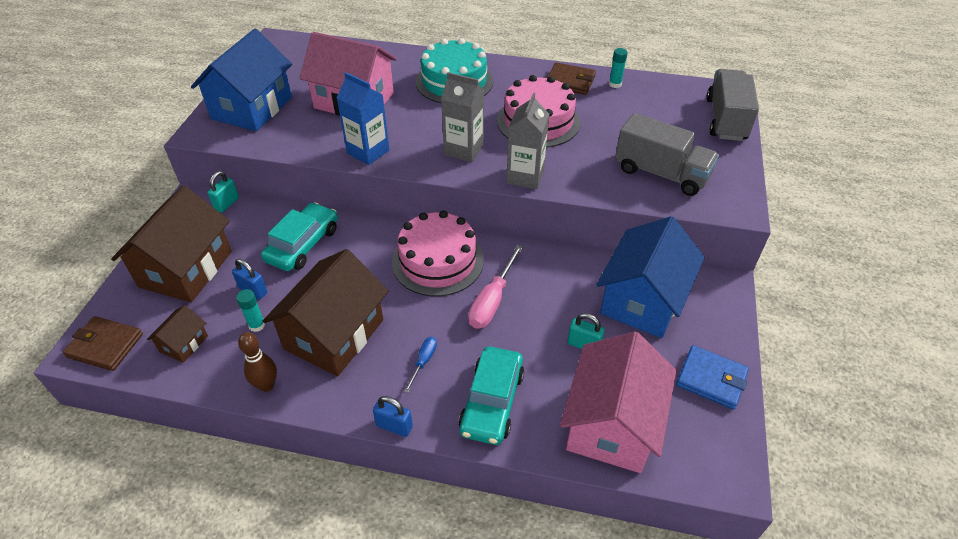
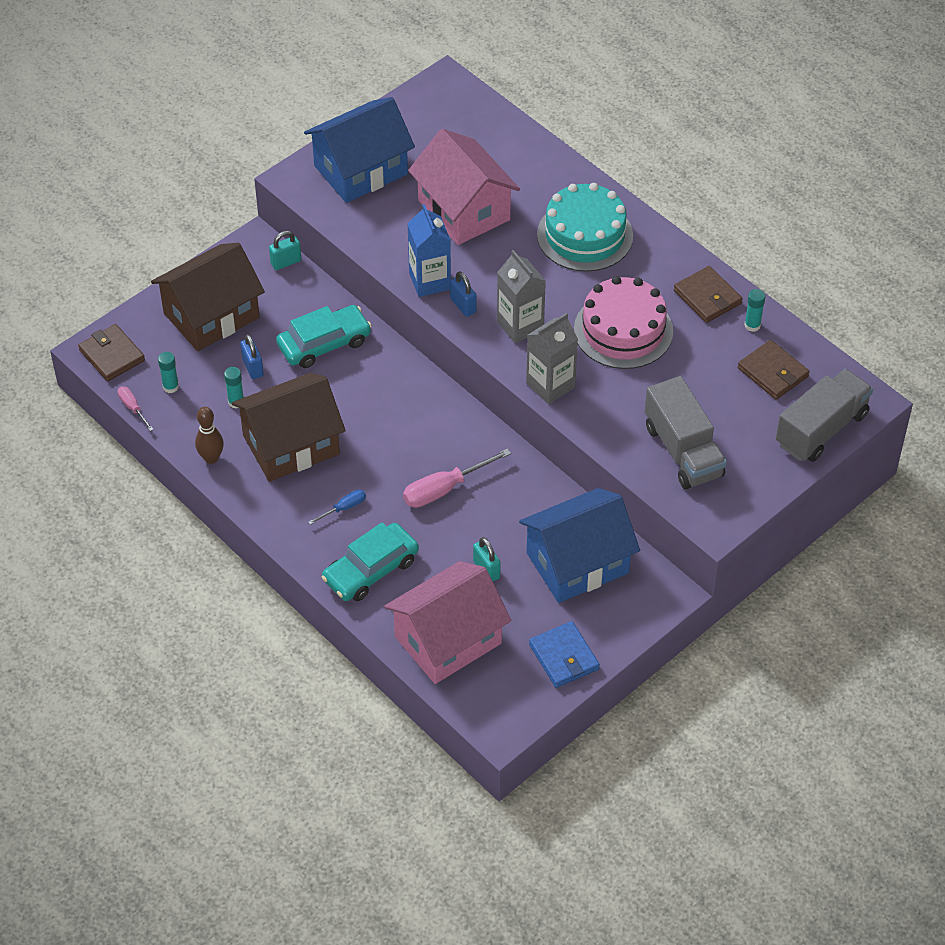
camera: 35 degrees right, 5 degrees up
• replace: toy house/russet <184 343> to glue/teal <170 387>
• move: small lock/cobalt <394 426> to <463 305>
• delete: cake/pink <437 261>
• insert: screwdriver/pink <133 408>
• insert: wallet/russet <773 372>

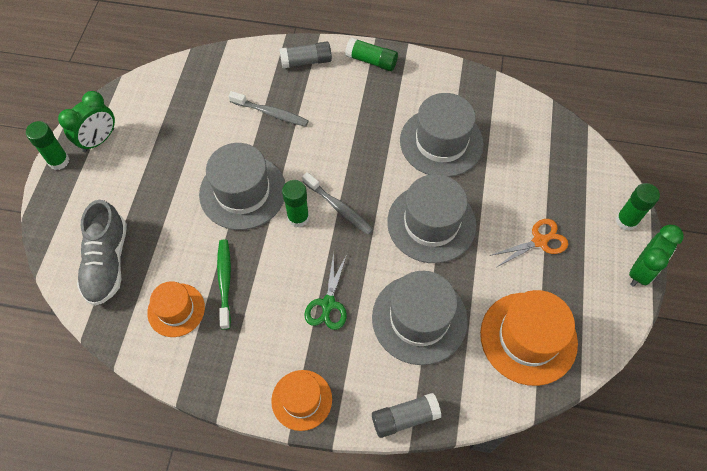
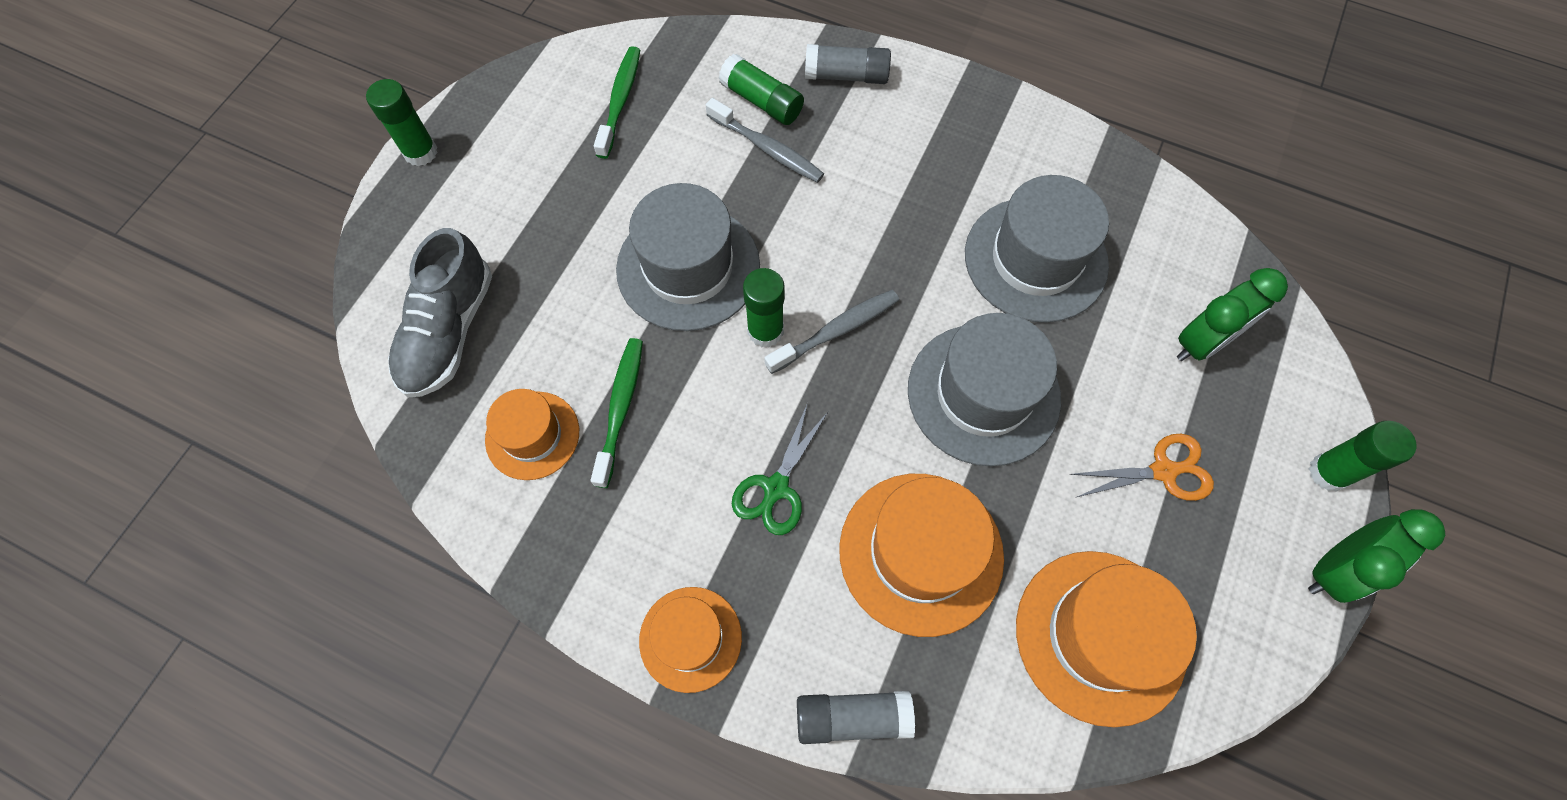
camera: 15 degrees right, 5 degrees up
• move: alarm clock/green <99 140> to <1202 343>
• rotate: toothbrush/ash-grey <339 208> = <836 331> 90 degrees counterclockwise
• move: glue/green <371 61> to <762 101>
• recolor: top hat/ash-grey <419 318> to top hat/orange-coloured <921 552>
• insert: toothbrush/green <620 101>

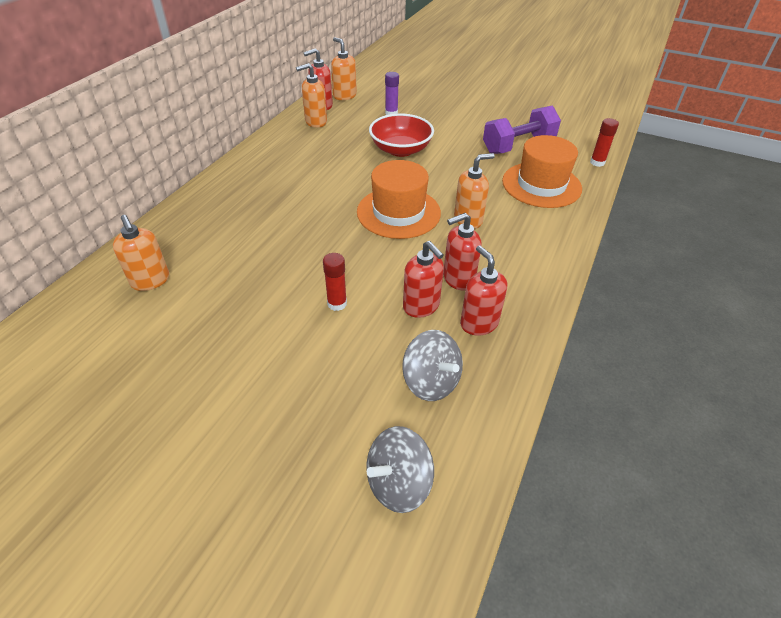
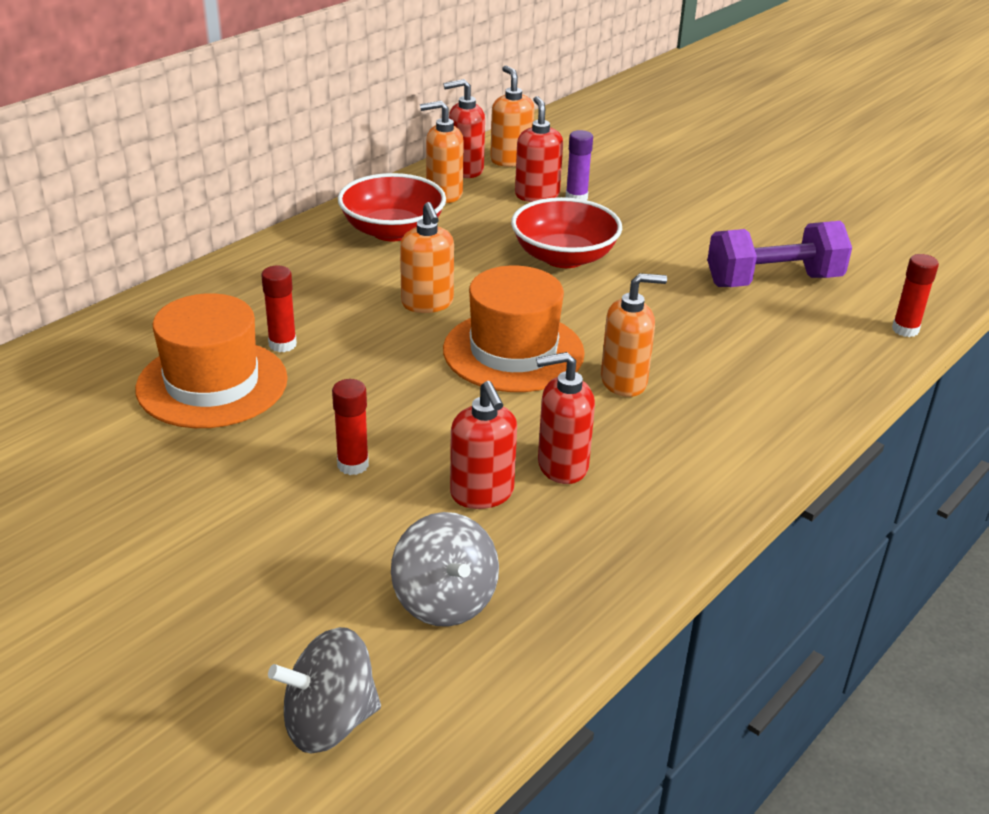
camera: 15 degrees right, 10 degrees down
• move: soap dispenser/orange-coloured <150 281> to <427 303>
• move: soap dispenser/red <478 323> to <537 195>
• move: top hat/orange-coloured <541 185> to <212 384>
• insert: glue/red <282 344>
• insert: deep dish/red <392 231>

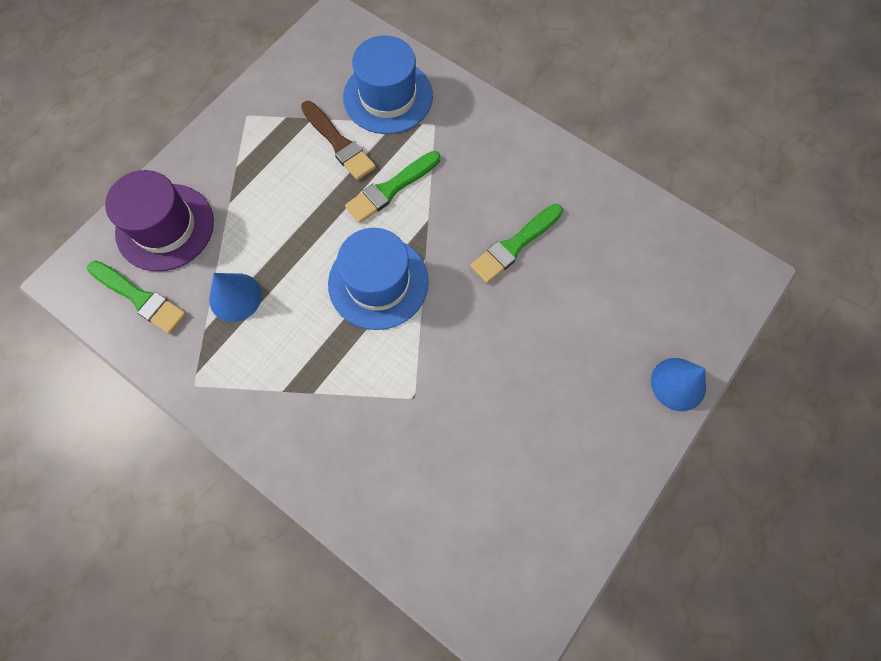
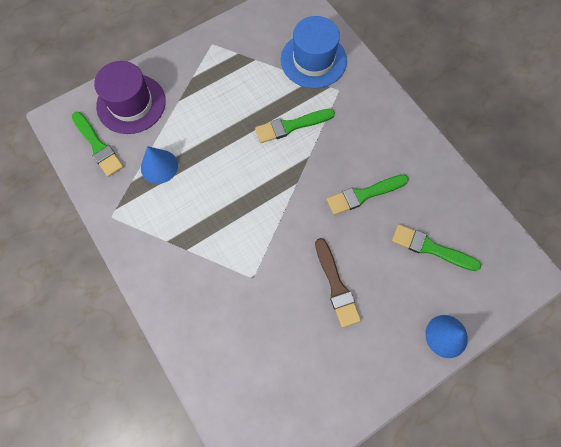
camera: 20 degrees right, 0 degrees up
• move: paintbrush/russet <339 143> to <336 286>
• delete: top hat/cobalt <378 282>
• insert: paintbrush/green <430 248>

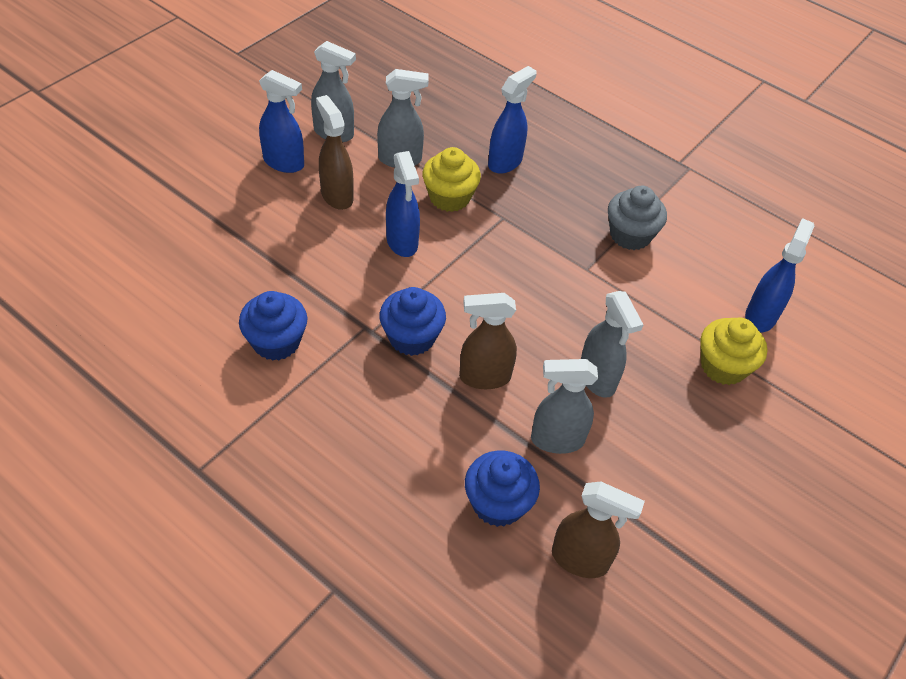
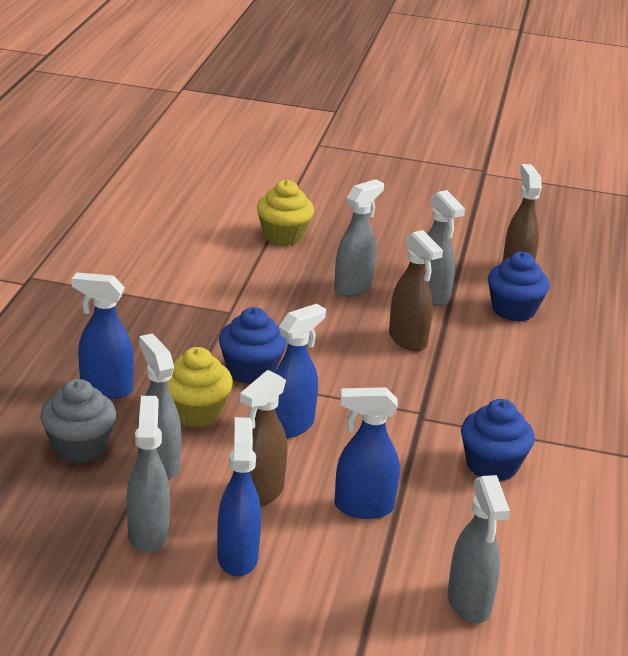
camera: 115 degrees left, 20 degrees down
• move: cupcake/cobalt <411 337> to <251 370>
• move: cupcake/ash-grey <630 235> to <79 446>
• move: sprayer/cobalt <761 316> to <363 507>
• insert: sprayer/ash-grey <469 603>

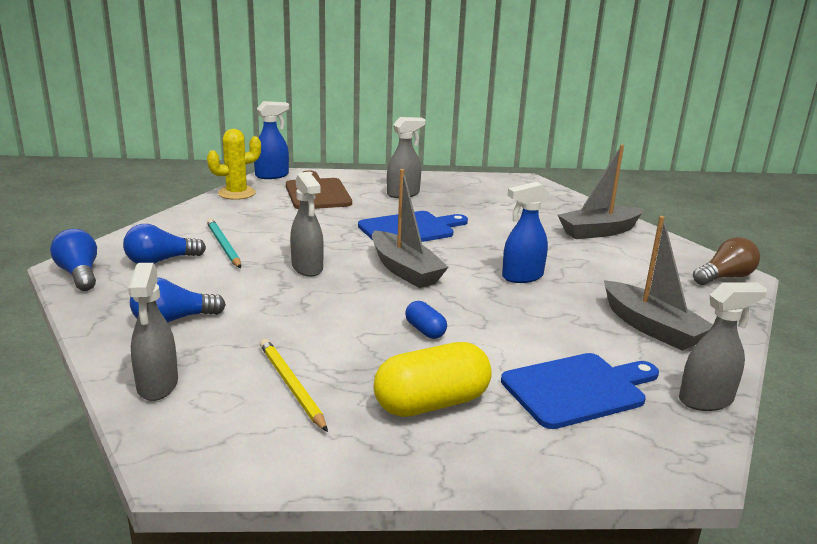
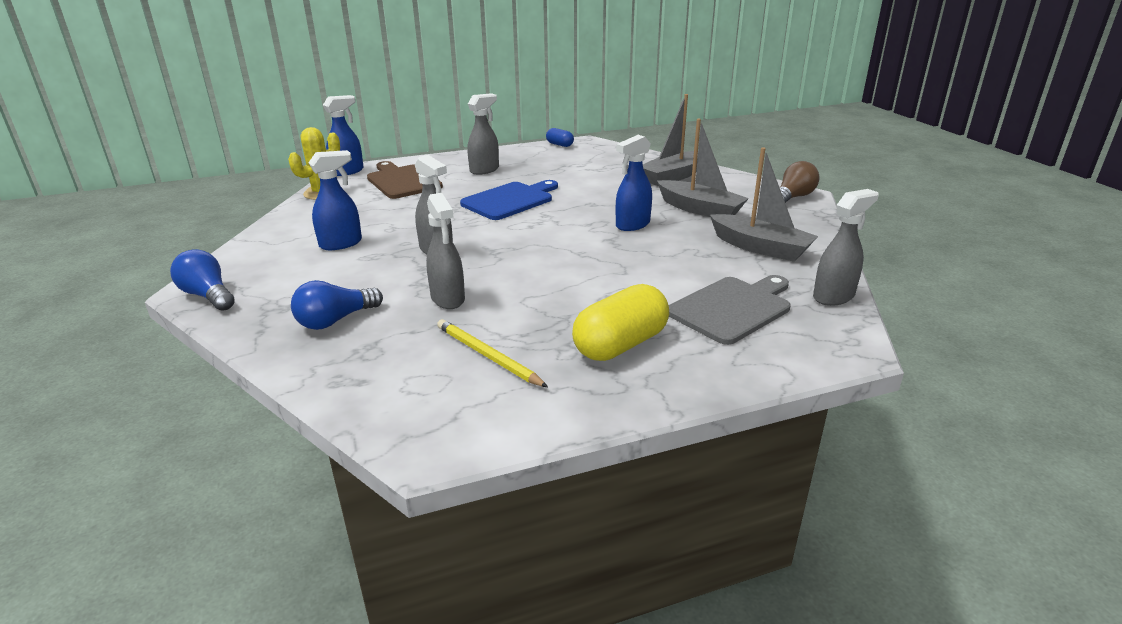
camera: 15 degrees left, 5 degrees up
• delete: light bulb/cobalt <161 261>
• move: sprayer/ash-grey <157 385> to <448 299>
• replace: lead pencil/teal <223 246> to sprayer/cobalt <341 244>
• move: boat/ash-grey <405 270> to <700 209>
• move: capsule/cobalt <425 330> to <560 145>
• recolor: chopping board/cobalt <578 389> to chopping board/ash-grey <732 308>

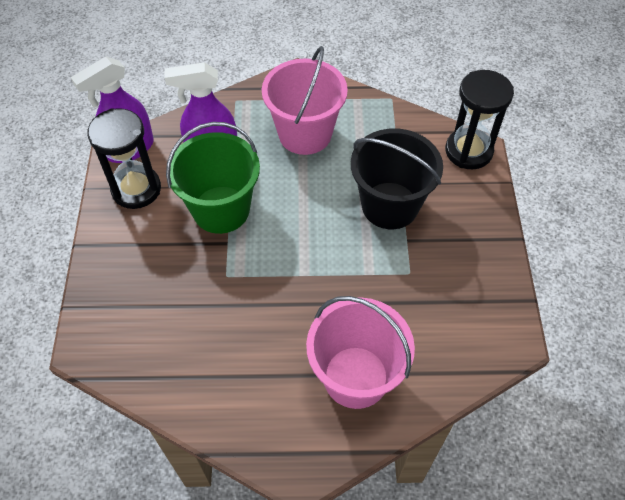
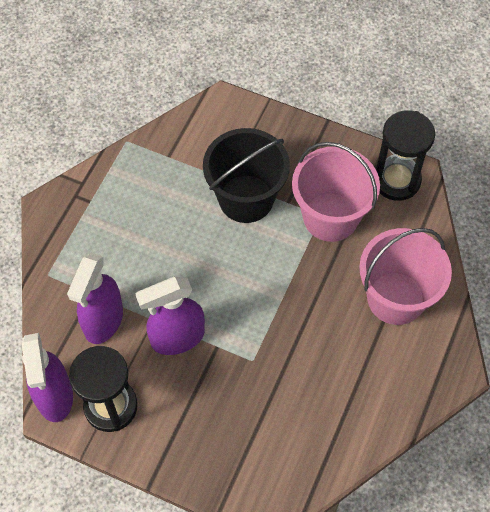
camera: 65 degrees left, 5 degrees up
• replace: sand bucket/green <221 209> to sprayer/violet <177 338>
• move: sand bucket/pink <305 134> to <330 217>
• move: sandglass/jet-black <468 151> to <396 180>

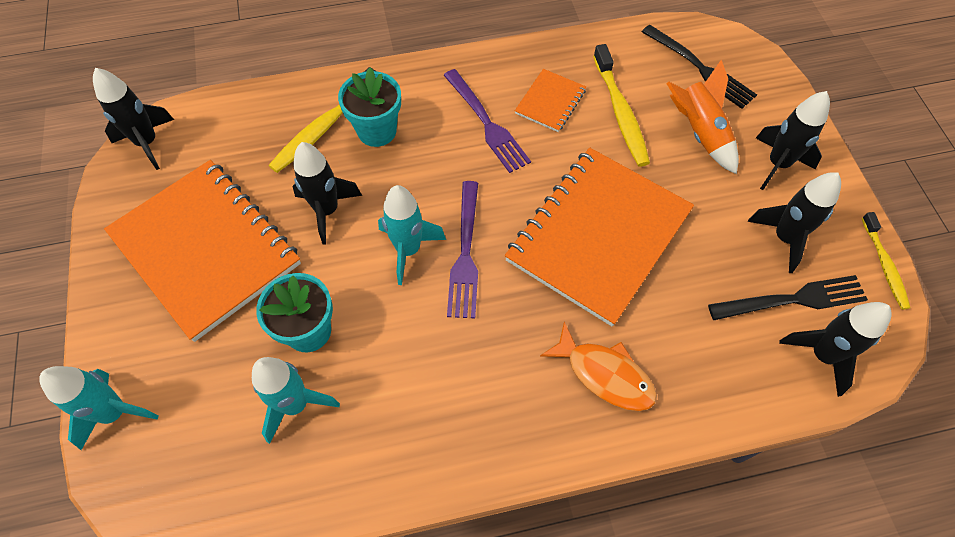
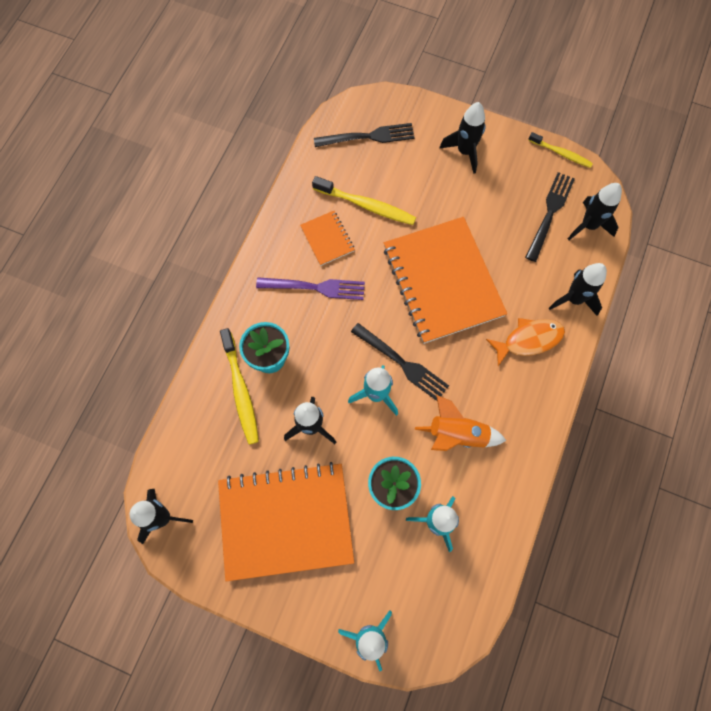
camera: 55 degrees left, 10 degrees up
• recolor: fork/violet <465 253> to fork/jet-black <402 363>
• move: spaceship/orange-coloured <699 133> to <457 434>
• move: spaceship/jet-black <784 238> to <574 299>

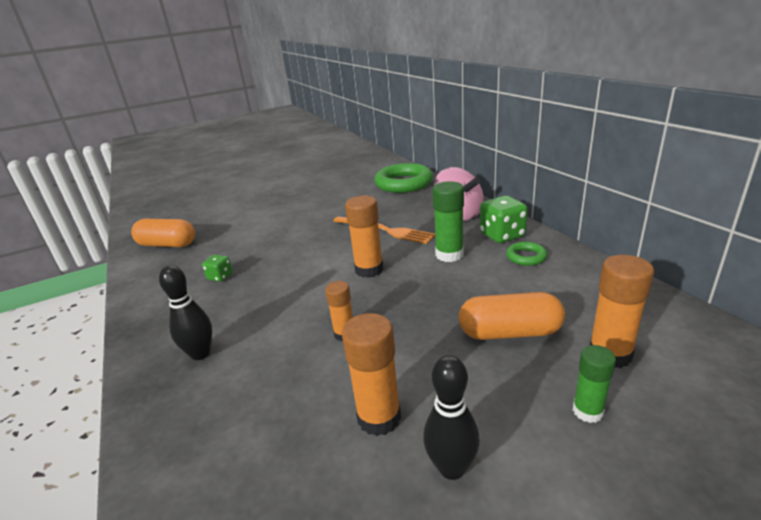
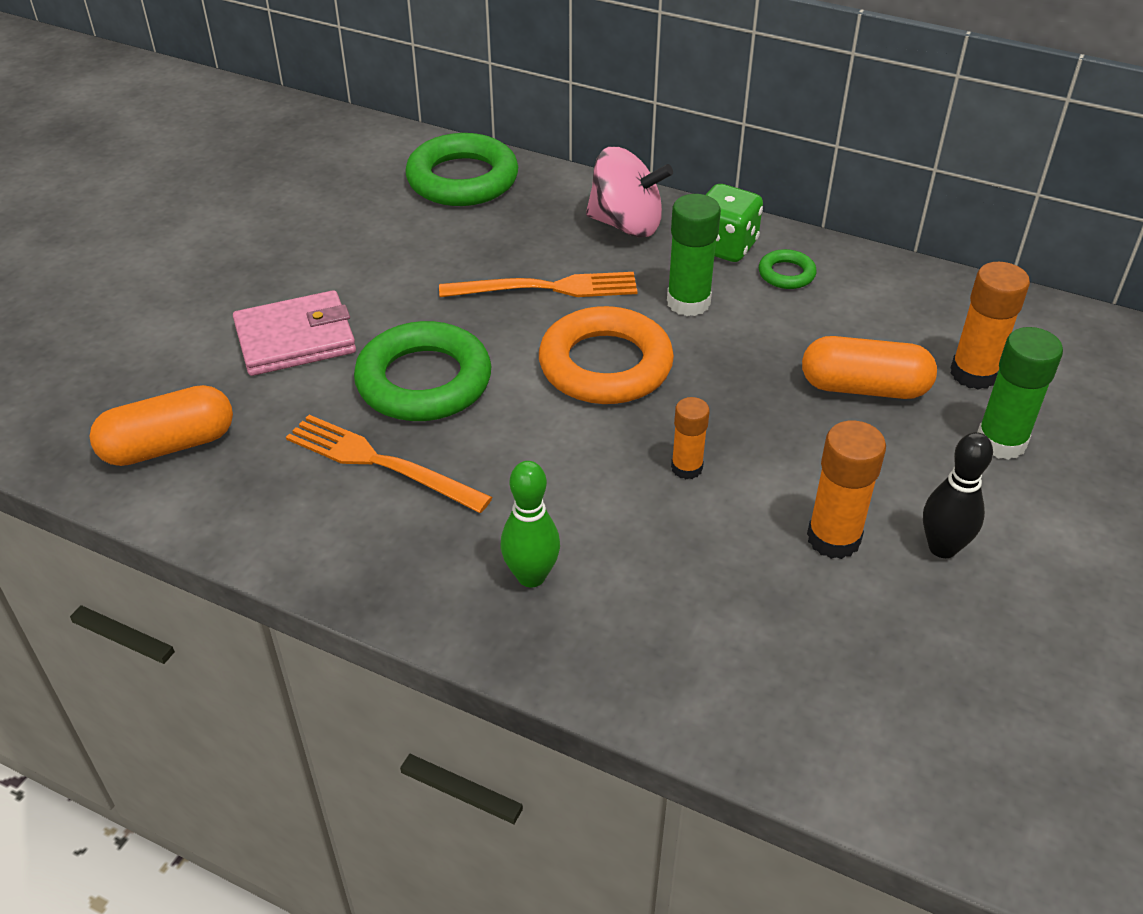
camera: 40 degrees left, 15 degrees up
• recolor: bowling pin/jet-black <200 354> to bowling pin/green <531 576>
• replace: game die/green <220 277> to fork/orange-coloured <380 463>
• replace: glue/orange-coloured <369 270> to hoop/orange-coloured <605 365>
• rotate: capsule/orange-coloured <510 332> = <864 388> 45 degrees clockwise
• resize: glue/green <587 411> = <1001 442> x1.59
• insert: wallet/pink <295 339>
• insert: hoop/green <424 381>

